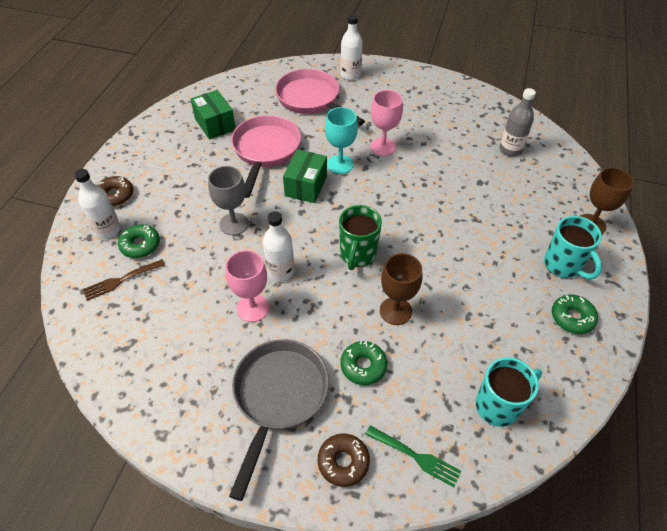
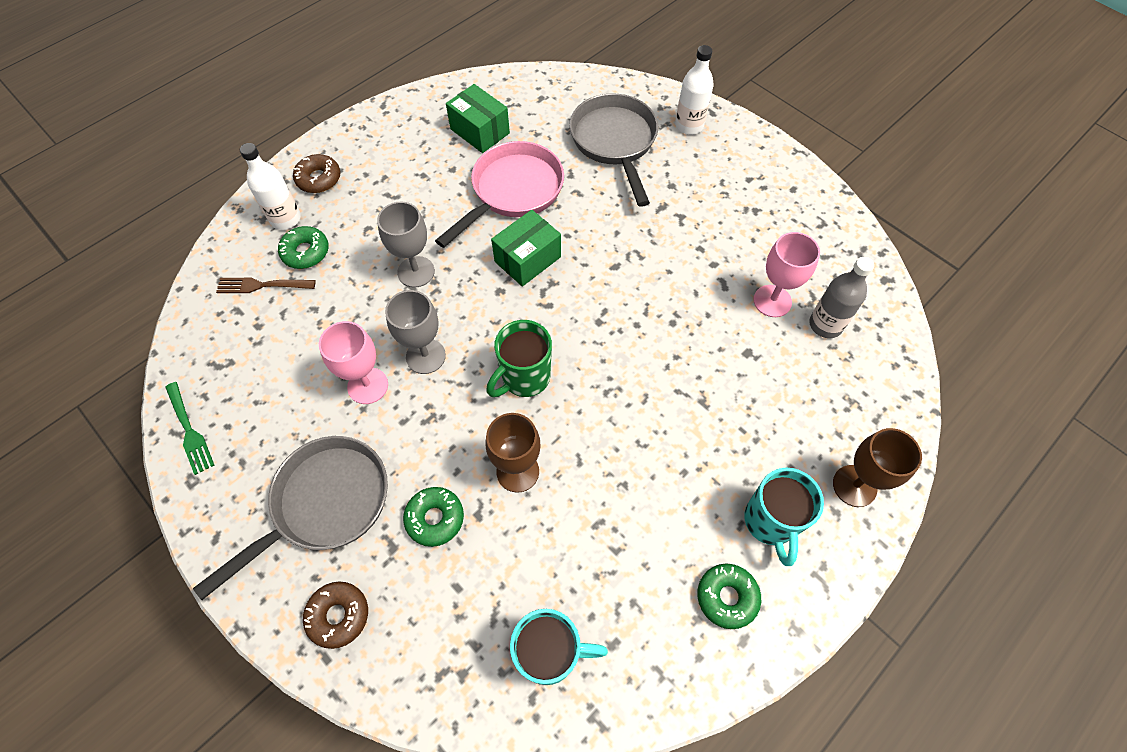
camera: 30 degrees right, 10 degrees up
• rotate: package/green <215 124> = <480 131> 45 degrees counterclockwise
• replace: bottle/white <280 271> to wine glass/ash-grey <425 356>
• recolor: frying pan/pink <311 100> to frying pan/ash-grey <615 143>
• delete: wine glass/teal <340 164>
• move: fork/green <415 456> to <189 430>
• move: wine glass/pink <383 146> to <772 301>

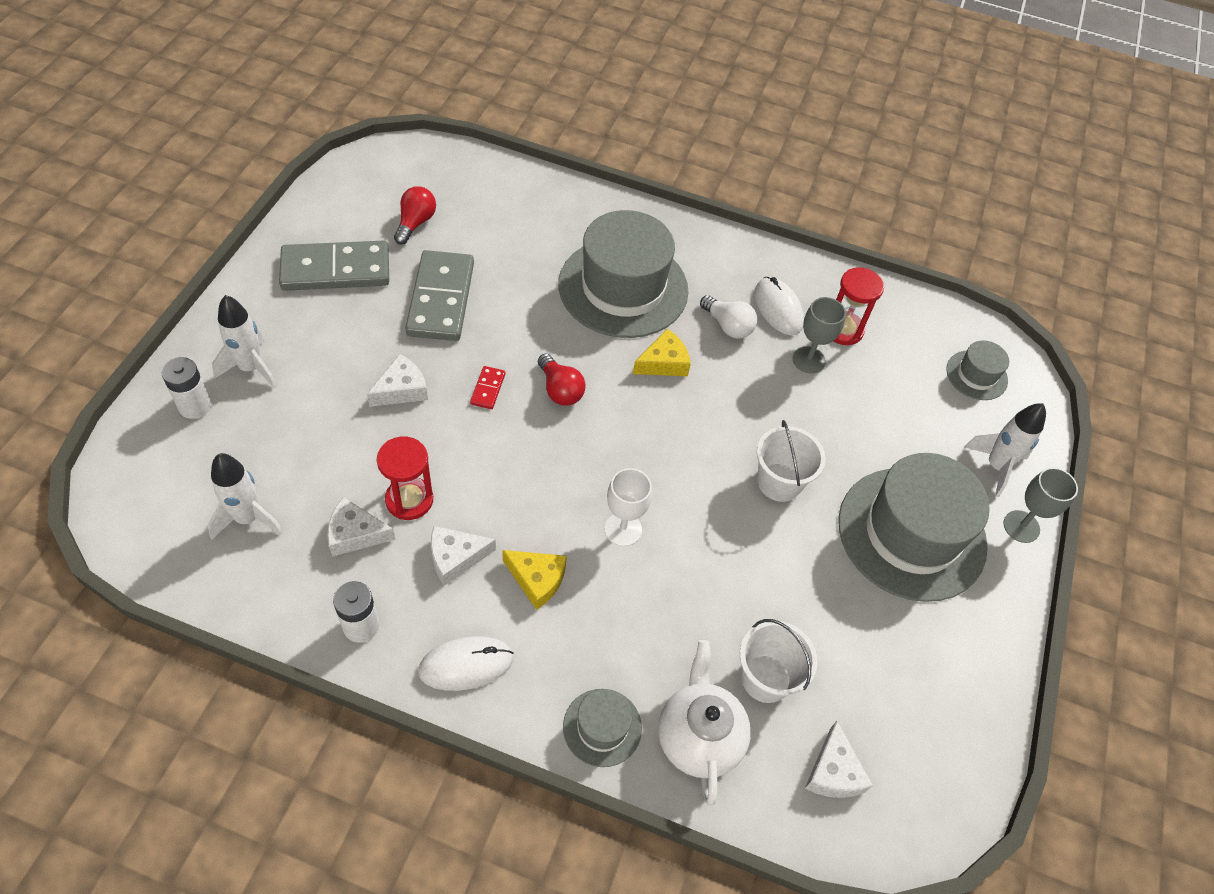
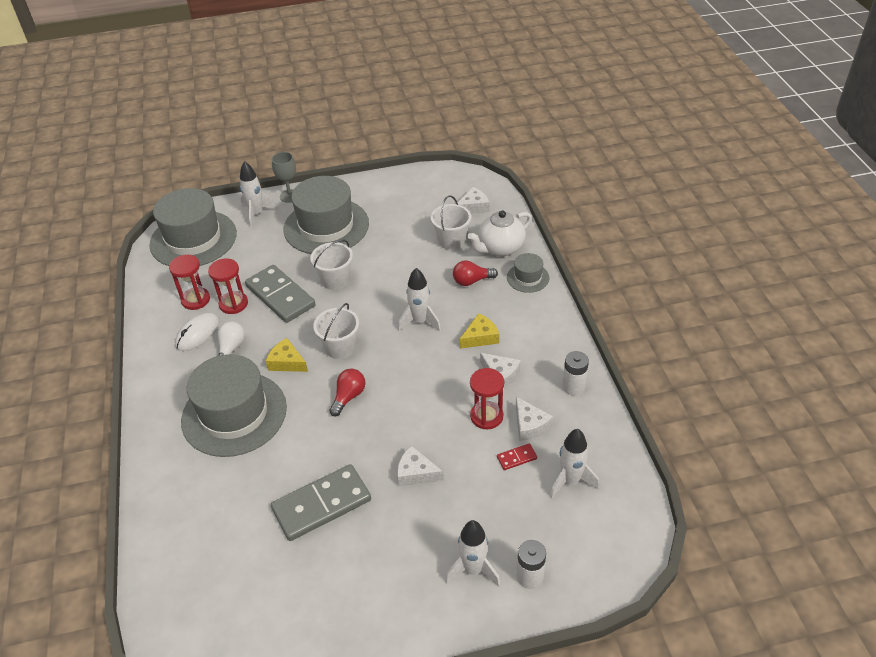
camera: 115 degrees left, 10 degrees down
• move: domino/ash-grey <336 269> to <280 296>
• move: light bulb/red <415 223> to <472 281>
• delete: computer mouse/white <466 664>
• move: domino/red <487 389> to <516 458>
• rotate: cheese/yellow <537 580> = <480 337> 60 degrees clockwise
• replace: wine glass/white <623 529> to spaceship/white <420 322>
• replace: wine glass/ash-grey <808 360> to sandglass/red <233 304>
• resize: top hat/ash-grey <976 375> = <193 239> x2.17
• insert: sand bucket/white <340 348>

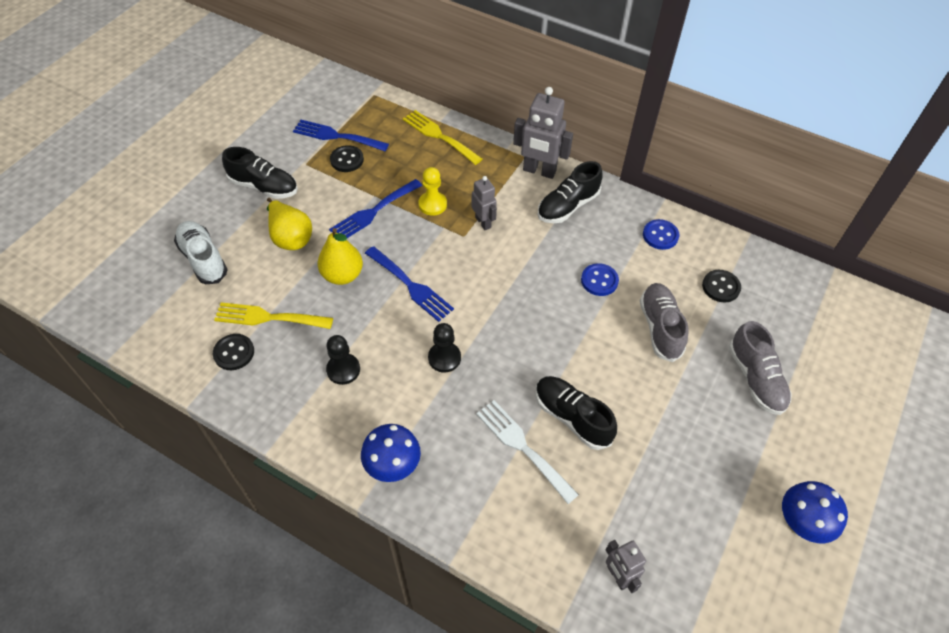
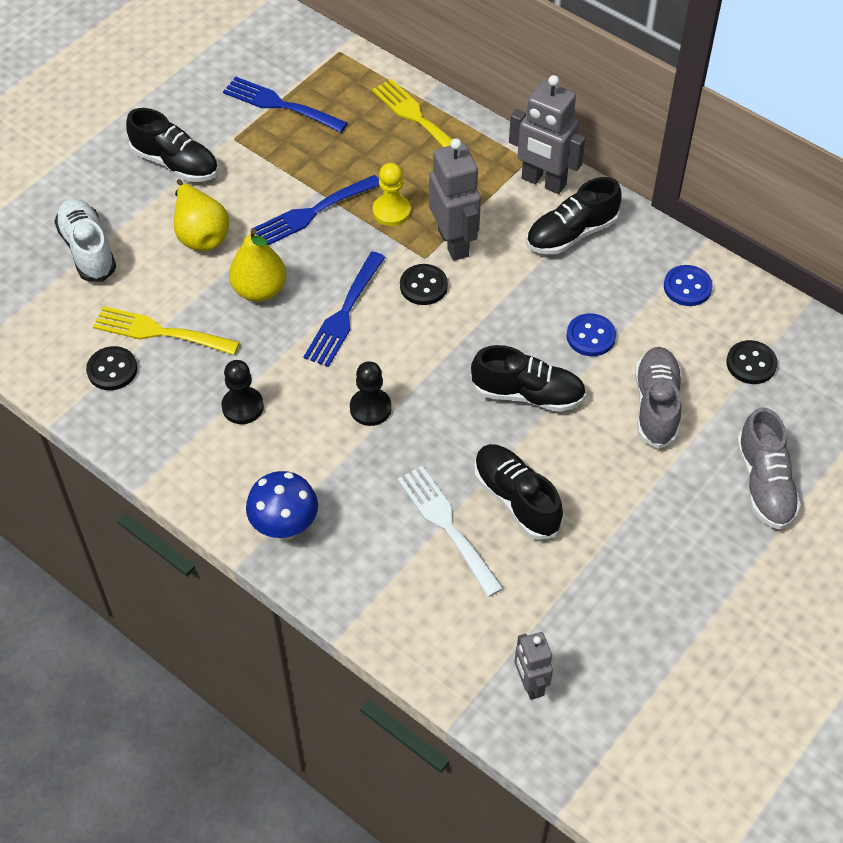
camera: 10 degrees right, 0 degrees up
• move: button/jet-black <347 160> to <423 286>
• rotate: fork/cobalt <411 286> = <344 314> 60 degrees clockwise
• resize: toy robot/ash-grey <483 222> = <454 243> x1.67
• delete: toadstool/cobalt <800 524>
• insert: lace-up shoe/jet-black <527 394>

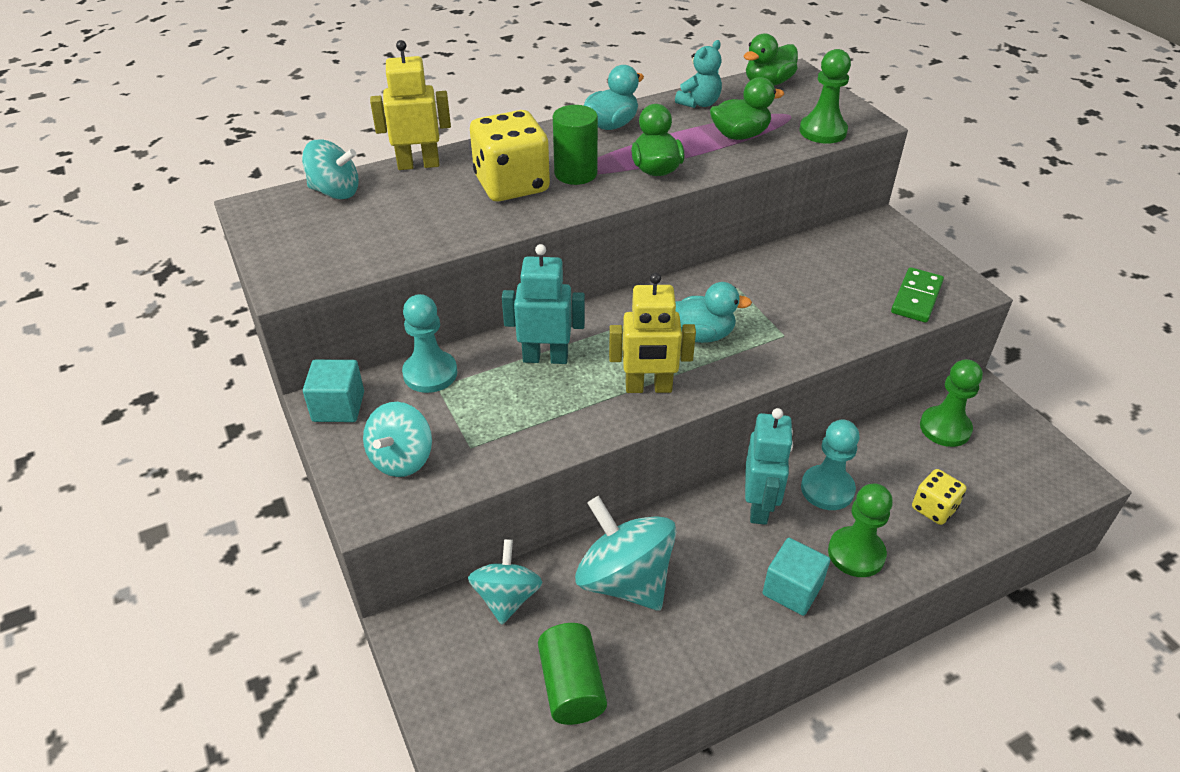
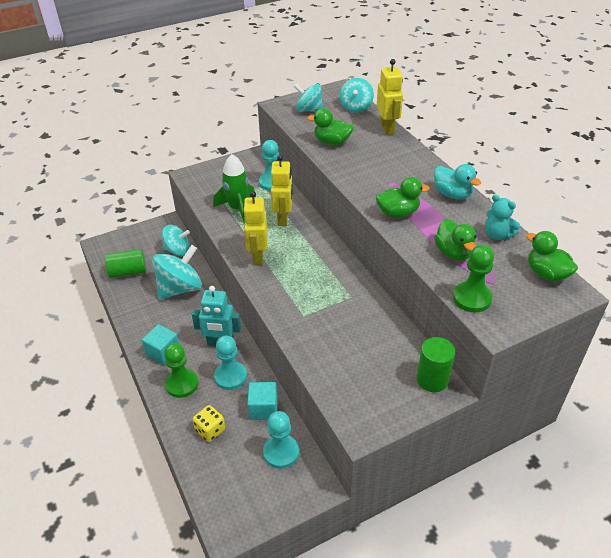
camera: 90 degrees right, 0 degrees up
• move: block/teal <338 406> to <263 408>
• move: whirligig/teal <401 459> to <309 110>
• delete: game die/yellow <511 185>
• recolor: toy robot/teal <545 357> to toy robot/yellow <283 218>
• move: cylinder/green <575 173> to <432 379>
• delete: toy duck/teal <701 335>
• delete: domino/green <916 298>
• recolor: pawn/green <945 428> to pawn/teal <281 452>
• insert: spaceship/green <237 208>
• insert: toy duck/green <332 142>

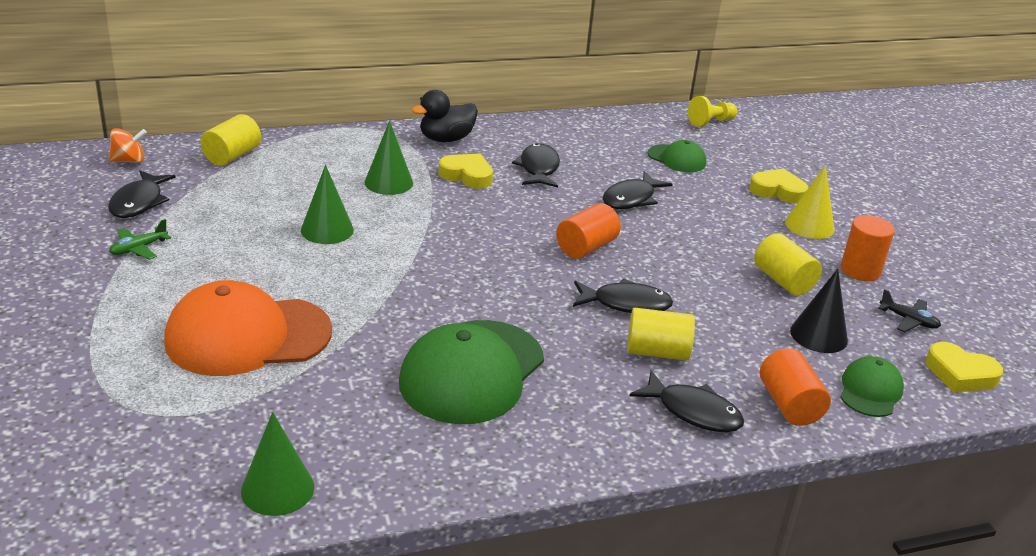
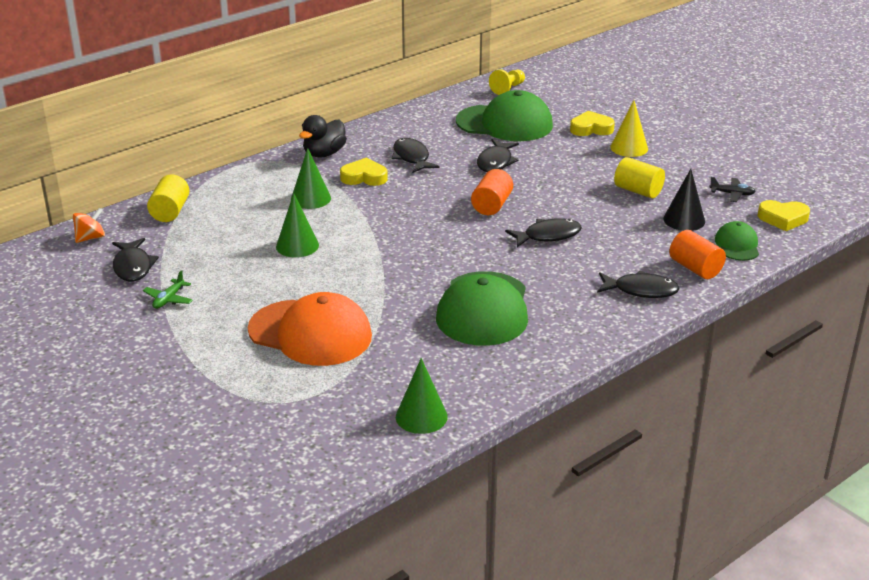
camera: 20 degrees left, 0 degrees up
• rotate: cap/orange-coloured <247 336> = <310 333> 120 degrees counterclockwise
• delete: cylinder/yellow <657 352>
• resize: cap/green <677 159> = <505 123> x1.98
• delete: cylinder/orange-coloured <860 270>

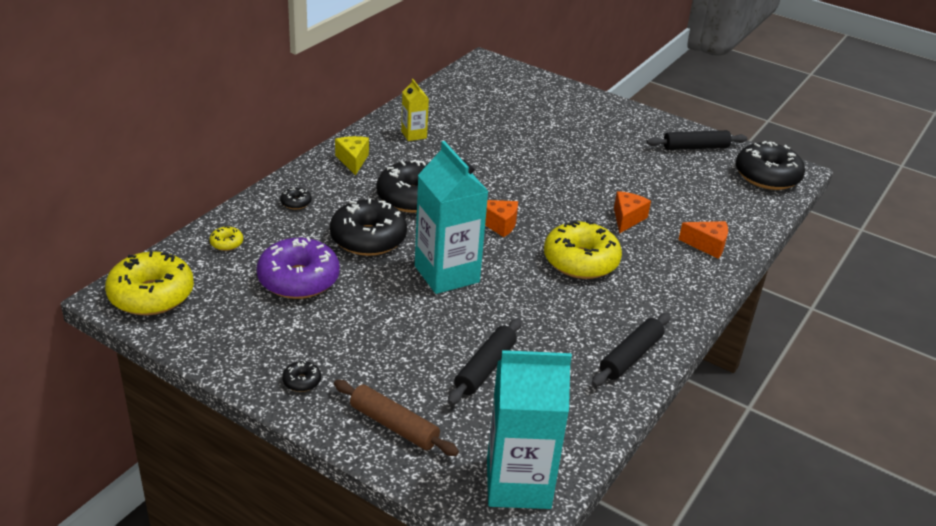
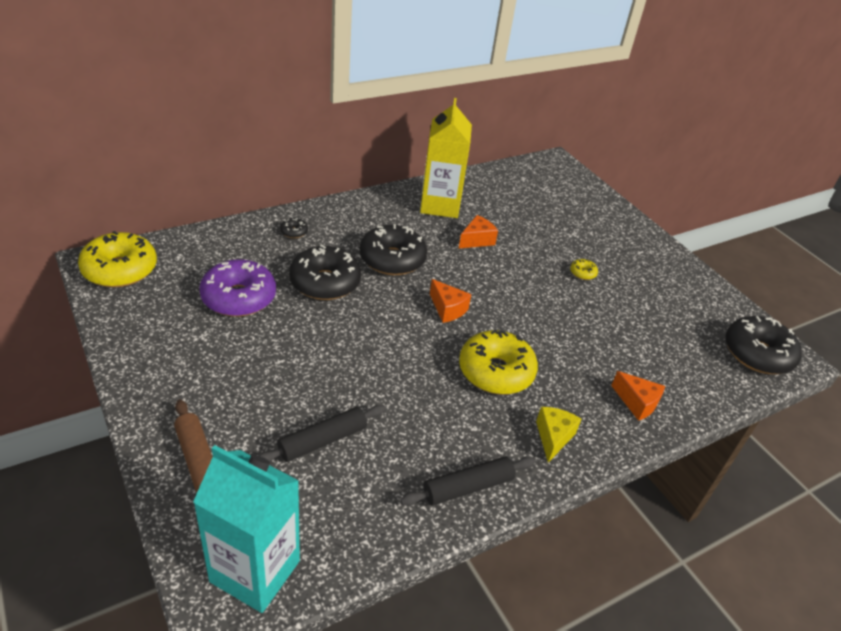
camera: 25 degrees right, 5 degrees up
• move: doughnut/yellow <226 243> to <582 273>
• delete: doughnut/jet-black <301 381>
• move: cheese/yellow <353 161> to <553 437>
• resize: carton/yellow <414 135> = <440 205> x2.02
• delete: carton/teal <447 274>
• move: cheese/orange-coloured <627 219> to <477 240>
• delete: dough roller/jet-black <695 147>

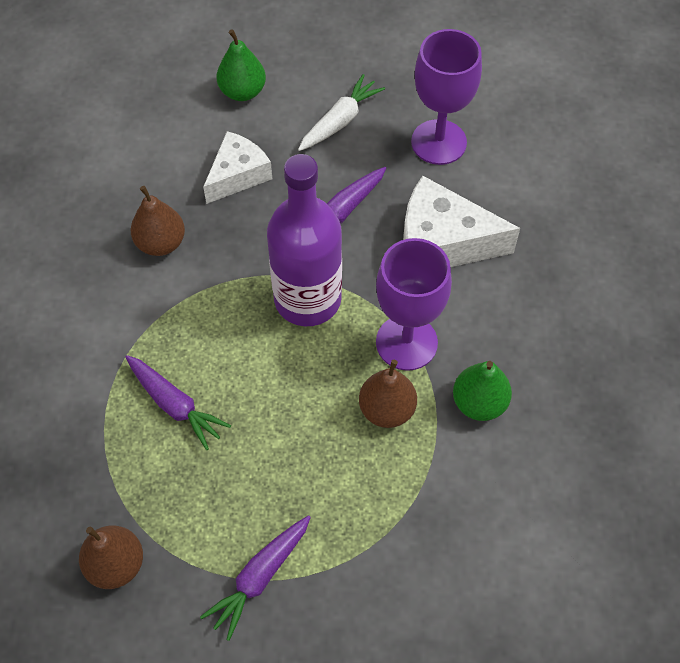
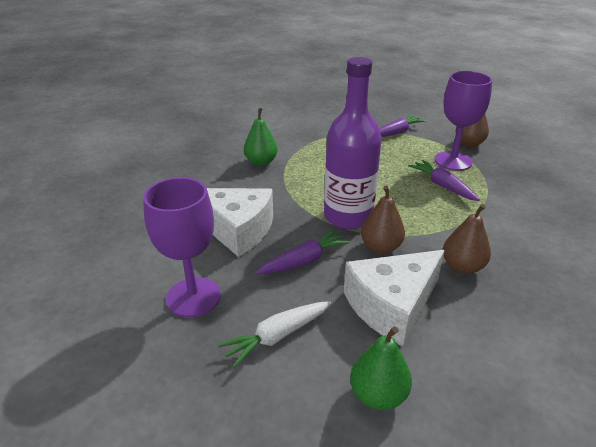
camera: 165 degrees left, 25 degrees down
• resize: cheese/white <238 175> = <392 306> x1.51
• move: toy pear/russet <387 410> to <380 247>
• move: wine glass/violet <406 342> to <453 161>

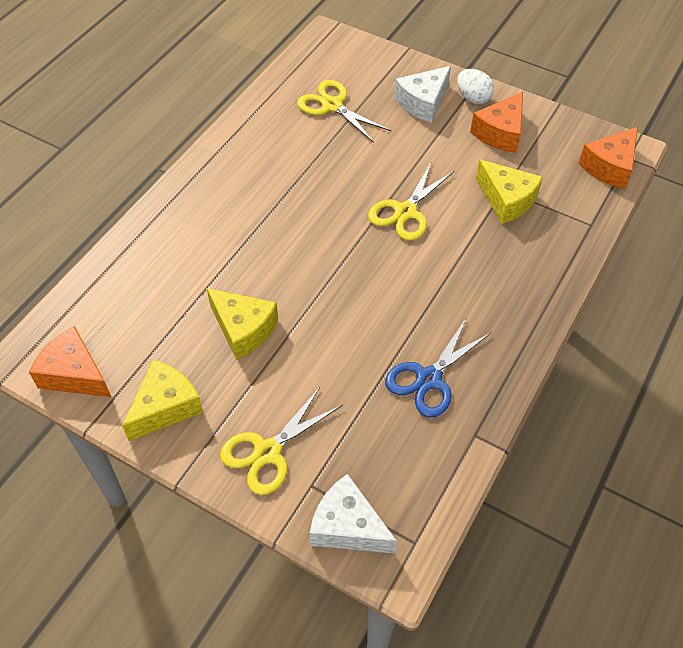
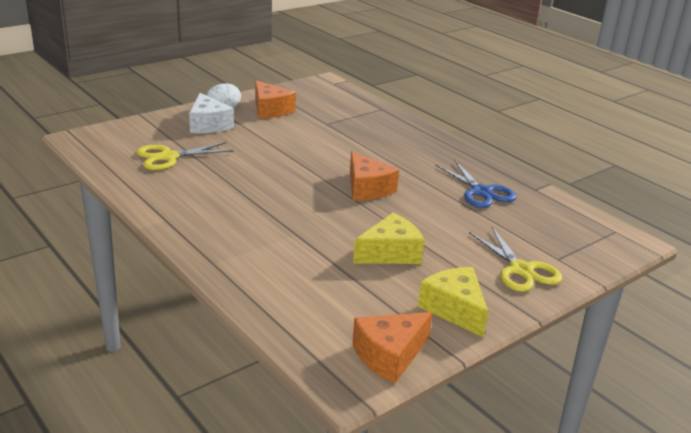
camera: 70 degrees left, 25 degrees down
• delete: cheese/white <347 526>
• delete: pair of scissors/yellow <405 212>
• delete: cheese/yellow <506 200>
• move: cheese/orange-coloured <610 167> to <367 188>

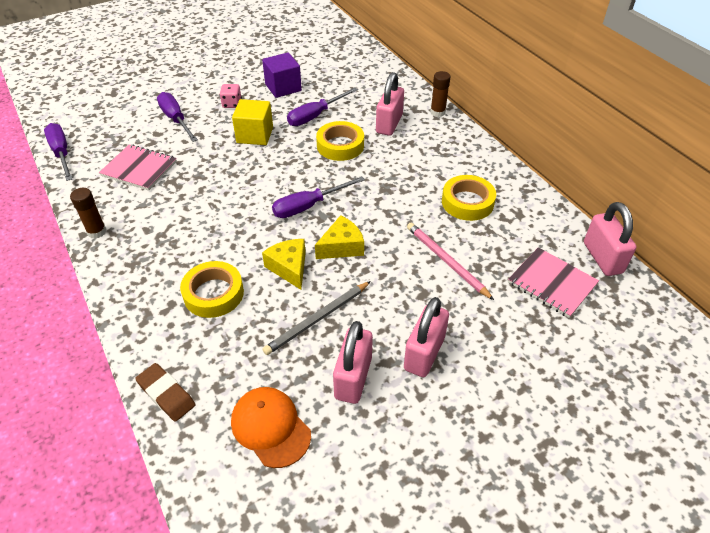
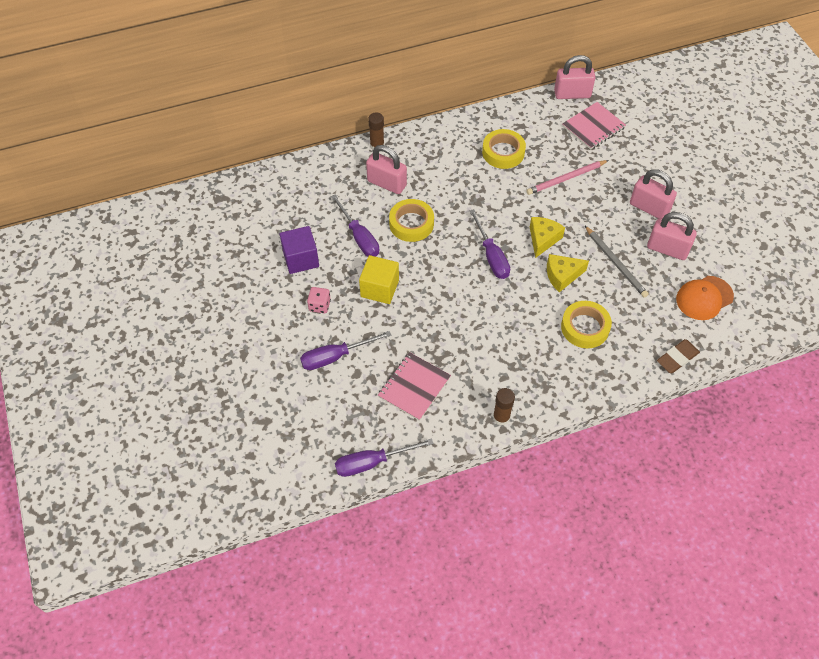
camera: 80 degrees left, 10 degrees up
• rotate: cheese/yellow <342 247> = <543 239> 45 degrees clockwise

